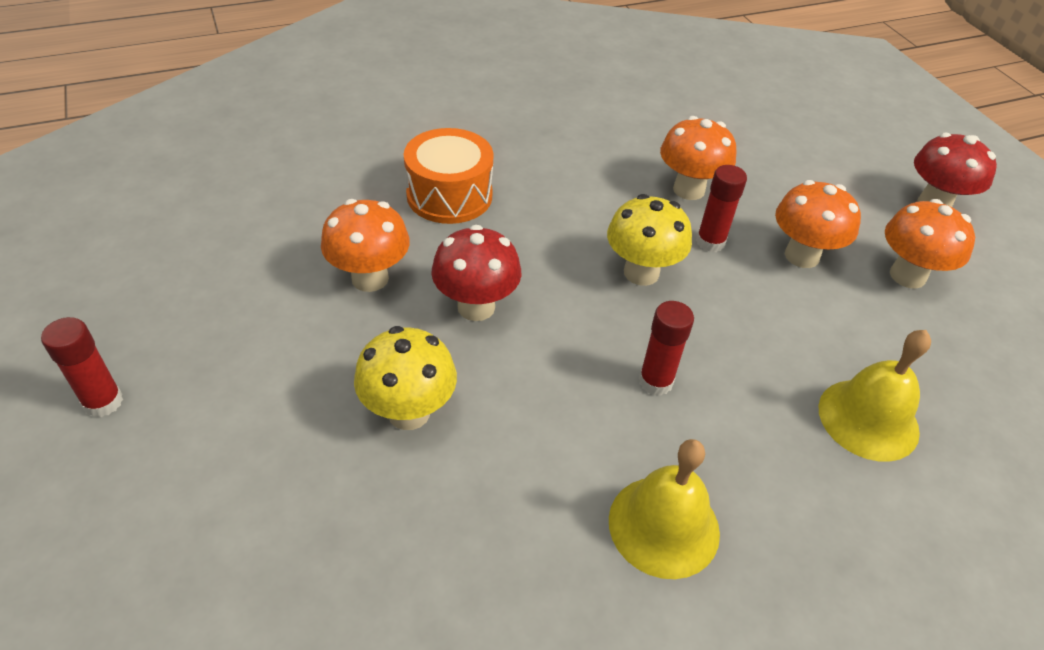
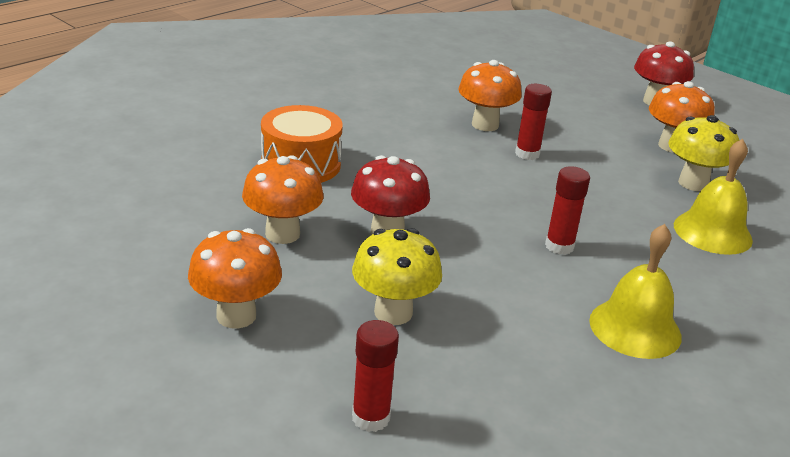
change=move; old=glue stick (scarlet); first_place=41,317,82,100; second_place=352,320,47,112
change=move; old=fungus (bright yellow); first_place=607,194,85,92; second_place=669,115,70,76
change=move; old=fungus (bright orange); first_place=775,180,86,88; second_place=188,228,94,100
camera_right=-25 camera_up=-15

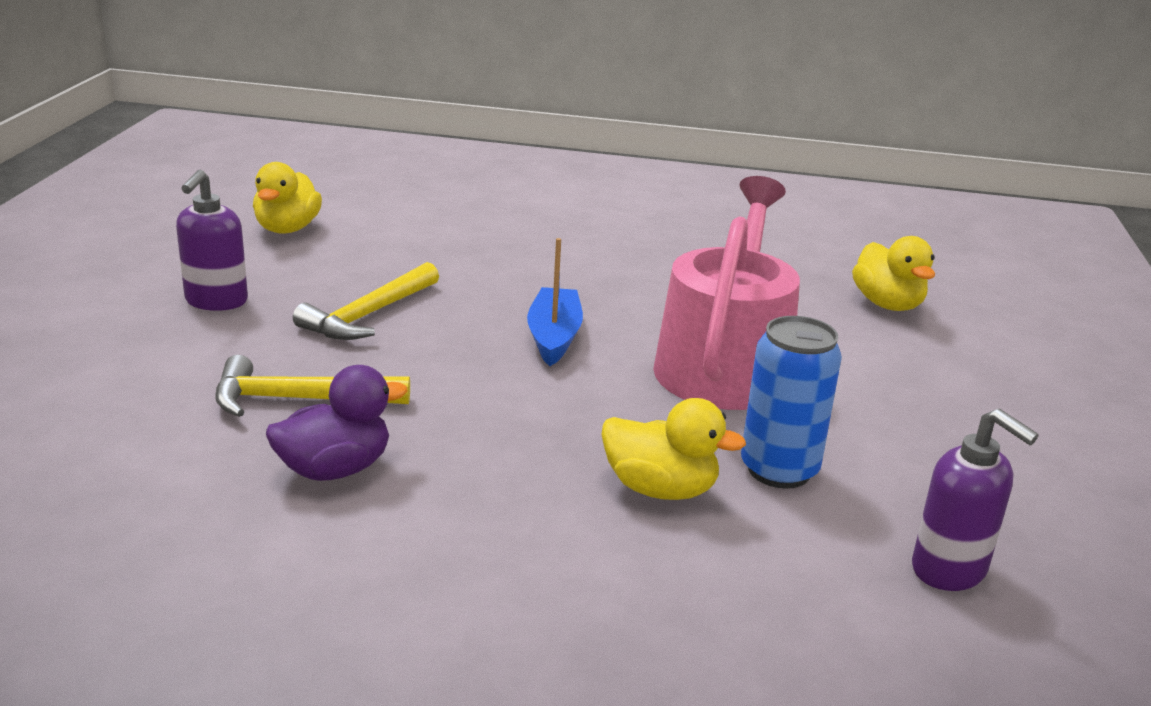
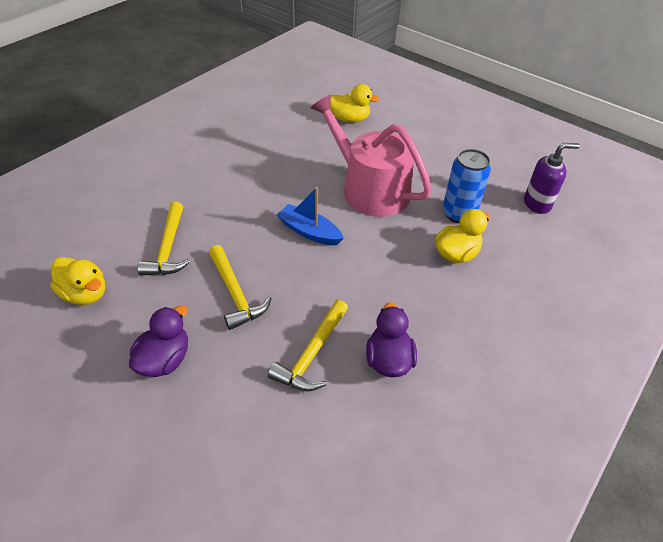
change=replace; old=soap dispenser (violet); new=toy duck (violet); first_place=176,170,72,141; second_place=129,305,59,72
change=insert; new=claw hammer (bright yellow); second_place=138,202,52,74
camera_right=-60 camera_up=20

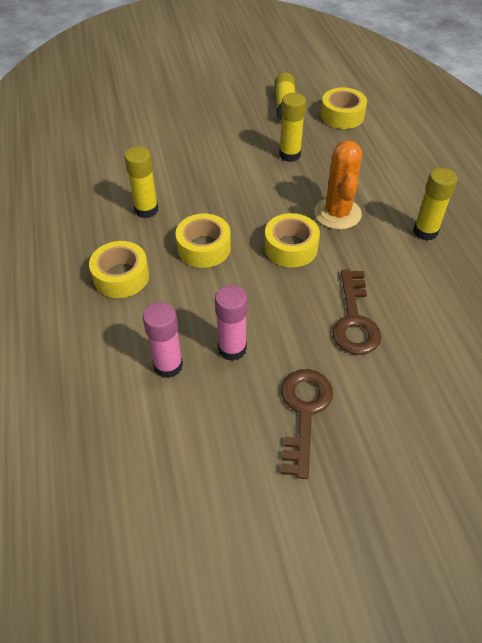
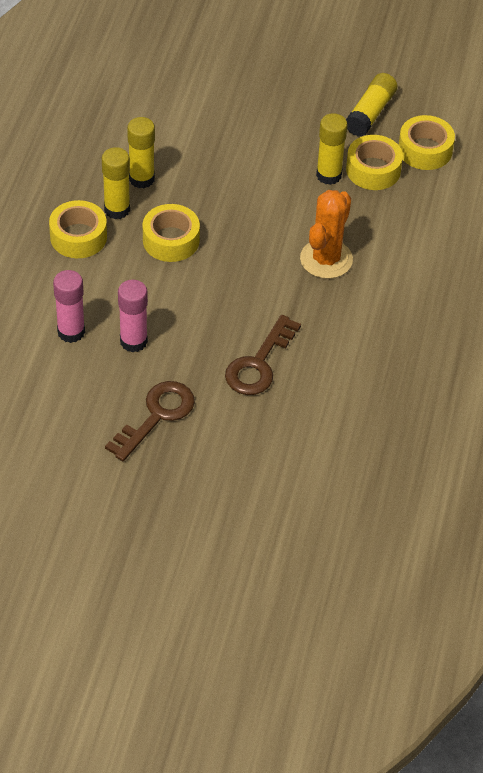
change=move; old=roll of tape (bright yellow); first_place=264,213,56,55; second_place=346,135,57,55
change=move; old=glue stick (bright yellow); first_place=413,168,44,73; second_place=102,147,28,72
camera_right=25 camera_up=0

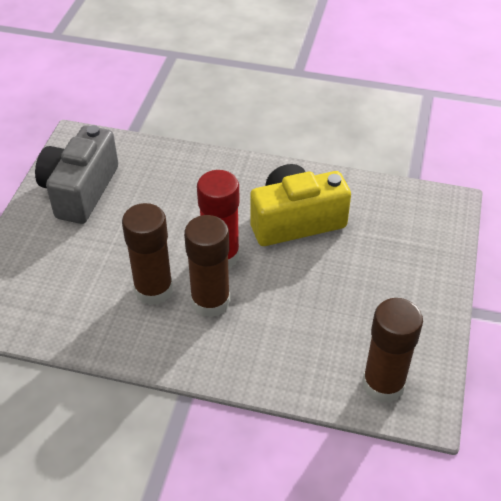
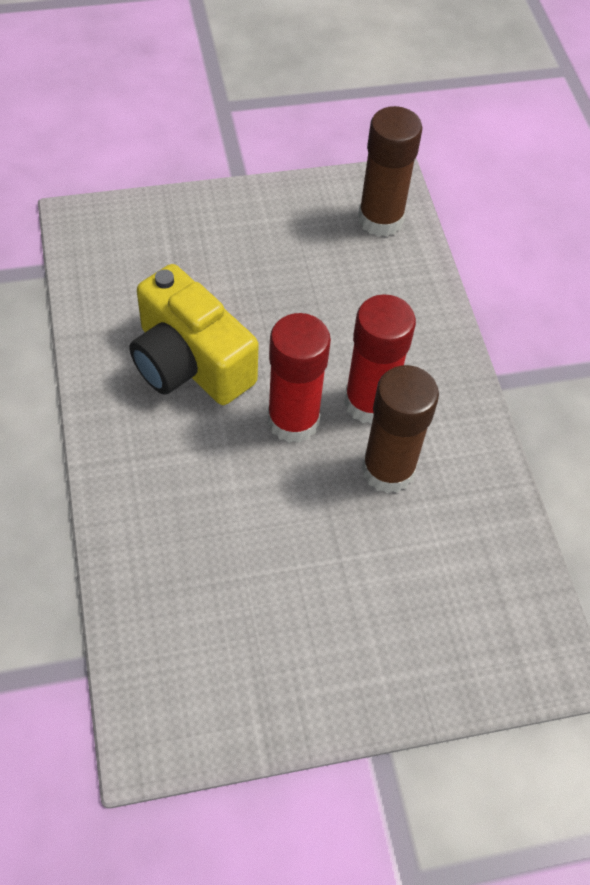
change=delete; old=camera (ash-grey); first_place=35,125,83,99
change=recolor; old=glue stick (dark brown); new=glue stick (scarlet); first_place=184,215,46,103; second_place=344,294,72,130
camera_right=-120 camera_up=10

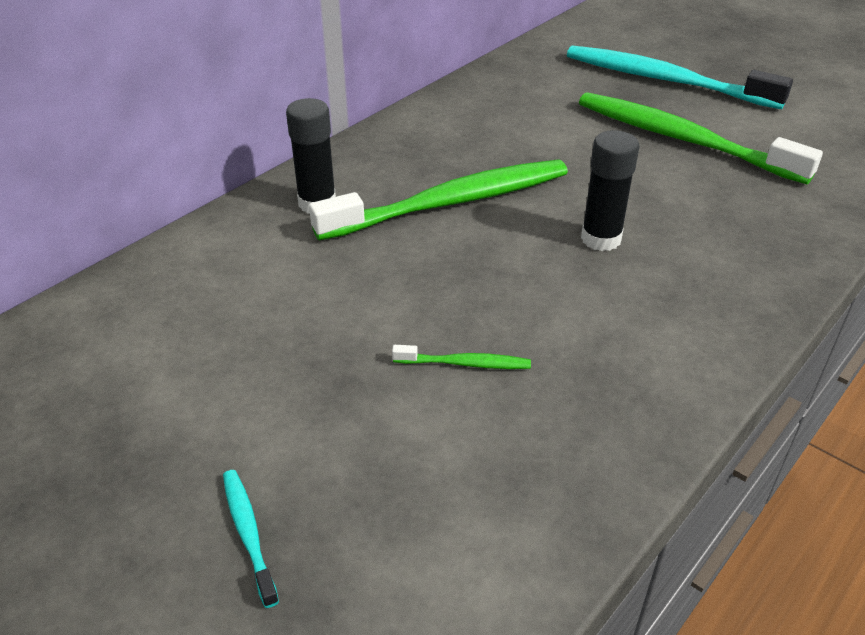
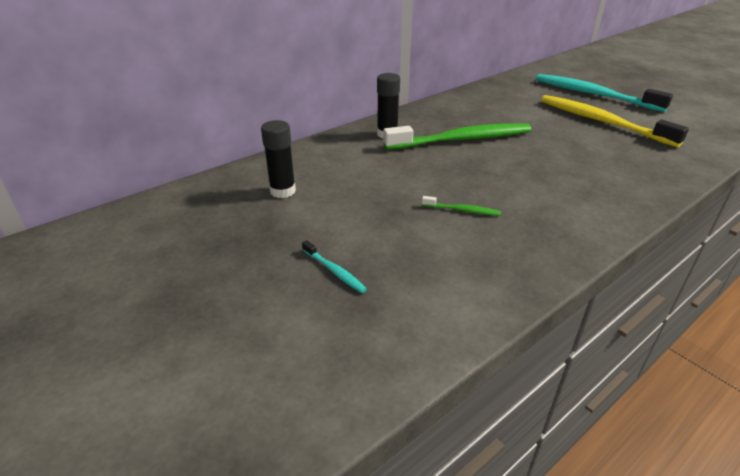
change=rotate; old=dental brush (teal); first_place=223,470,56,138; second_place=302,240,65,53; degrees=150
change=recolor; old=dental brush (emerald); new=dental brush (bright yellow); first_place=579,92,244,92; second_place=541,95,148,52
change=move; old=glue stick (ebony); first_place=581,130,59,121; second_place=261,120,35,78
camera_right=10 camera_up=-5

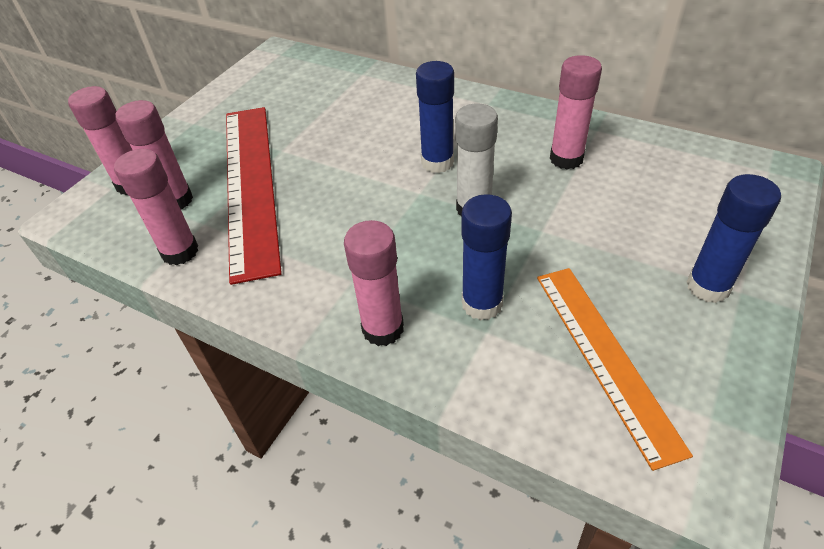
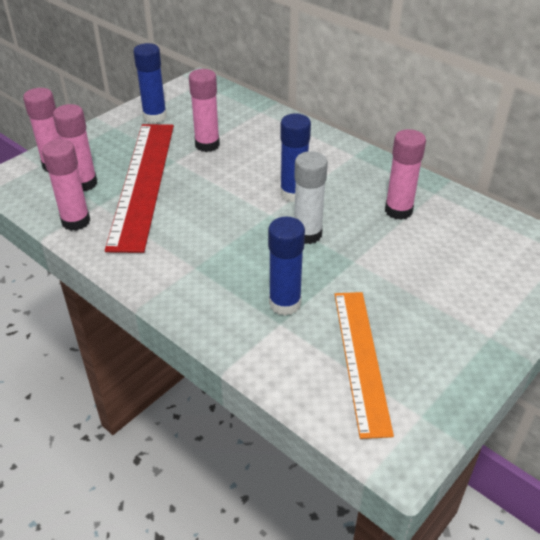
change=move; old=glue stick (pink); first_place=344,220,60,126; second_place=189,69,31,83
change=move; old=glue stick (cobalt); first_place=686,174,95,129; second_place=133,43,34,80
camera_right=10 camera_up=-5

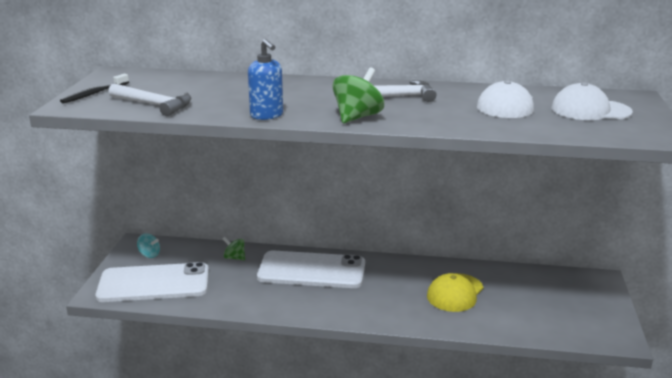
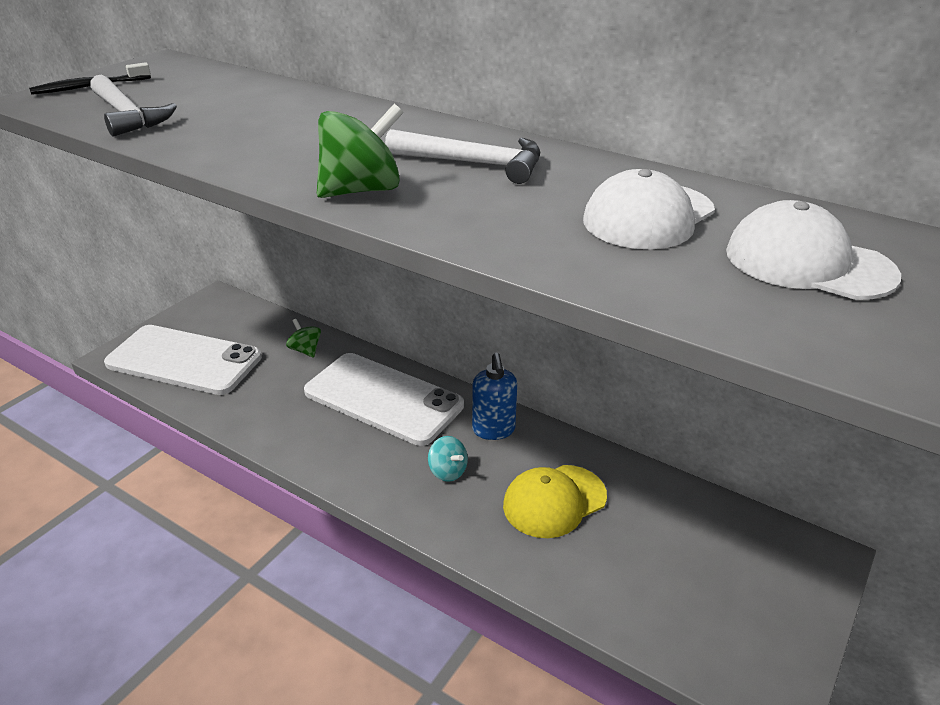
change=move; old=spinning top (teal); first_place=137,233,23,25; second_place=428,436,40,46
change=move; old=soap dispenser (cobalt); first_place=248,39,35,81; second_place=472,353,45,87
camera_right=25 camera_up=10

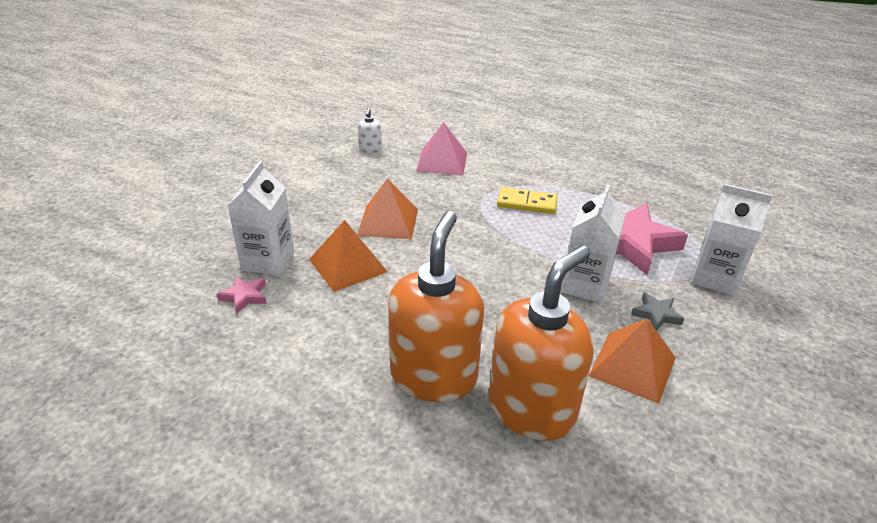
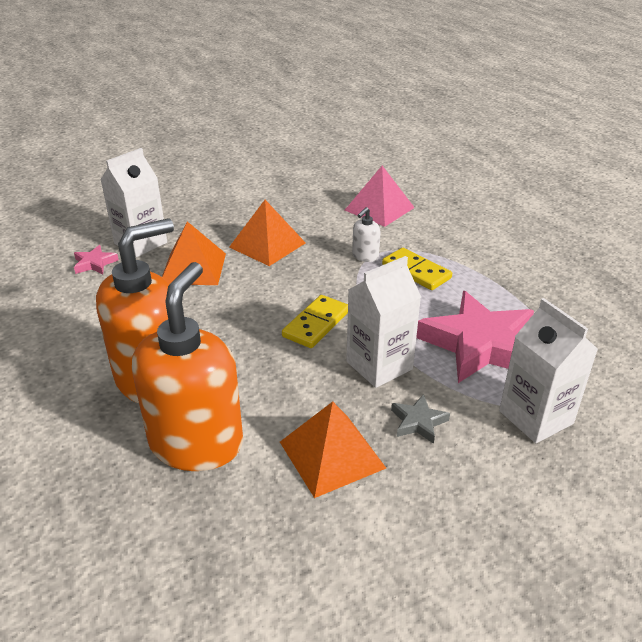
change=move; old=soap dispenser (white); first_place=358,108,24,45; second_place=352,207,29,55
change=rotate; old=soap dispenser (bright orange); first_place=489,245,105,196; second_place=132,262,111,209; degrees=-60
change=insert; new=domino (bright yellow); second_place=282,295,66,53
camera_right=35 camera_up=0

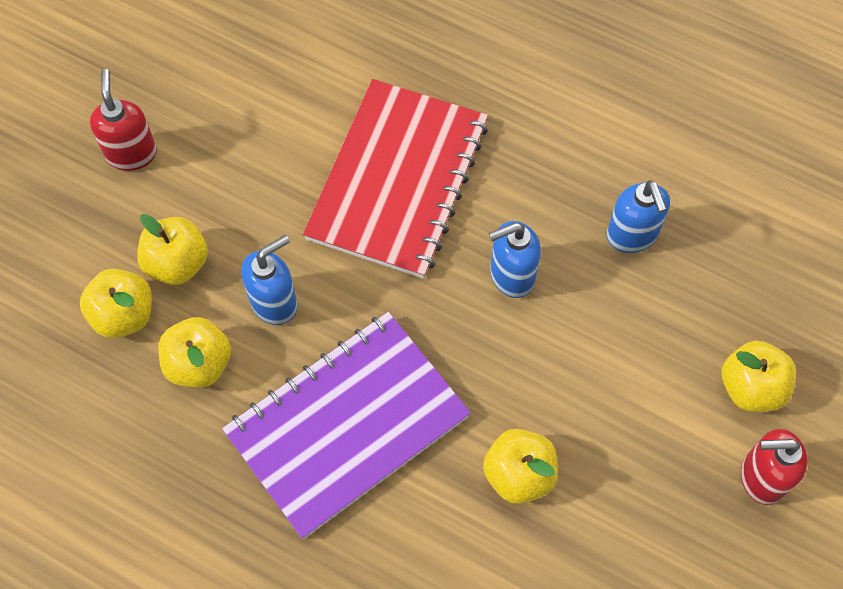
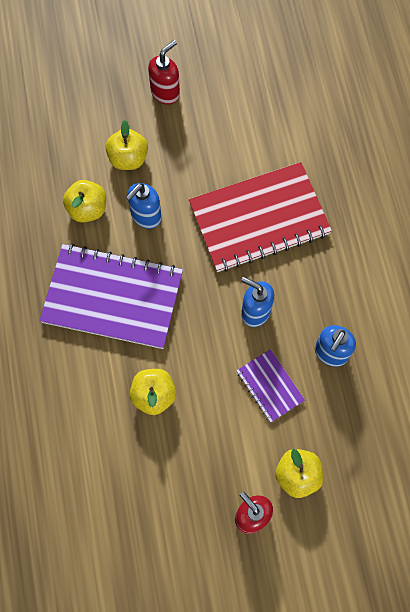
change=delete; old=toy apple (bright yellow); first_place=80,269,72,69
change=rotate; old=soap dispenser (cobalt); first_place=241,235,56,90; second_place=126,183,36,46; degrees=120
change=insert; new=notepad (violet); second_place=236,349,69,74
camera_right=50 camera_up=5

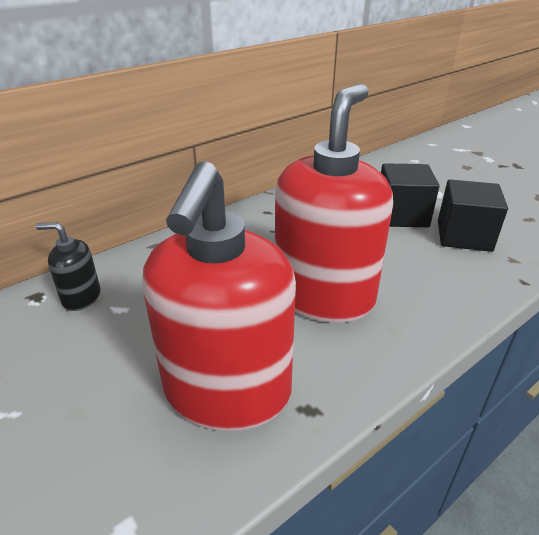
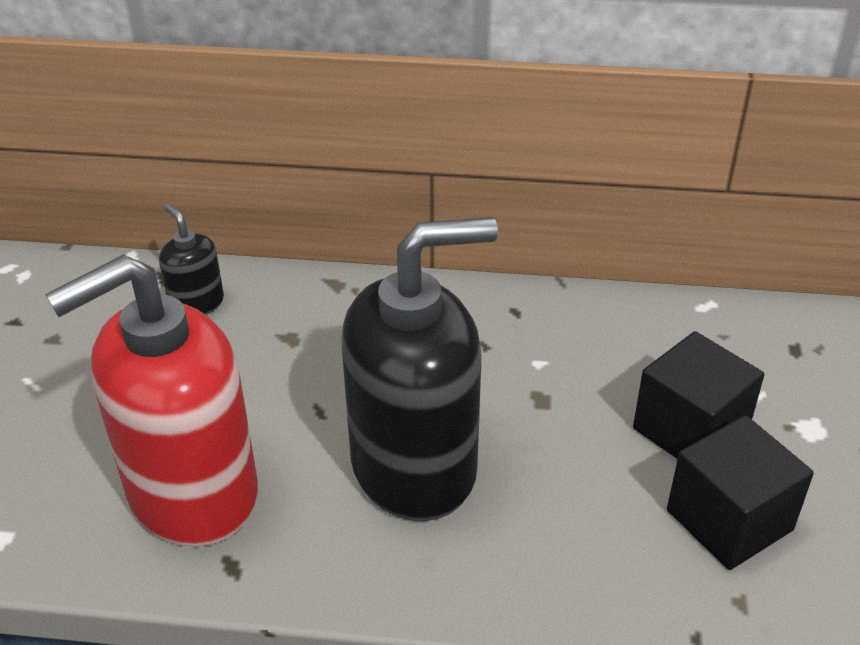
change=recolor; old=soap dispenser (scarlet); new=soap dispenser (ebony); first_place=275,84,118,239; second_place=342,217,156,304
camera_right=45 camera_up=5

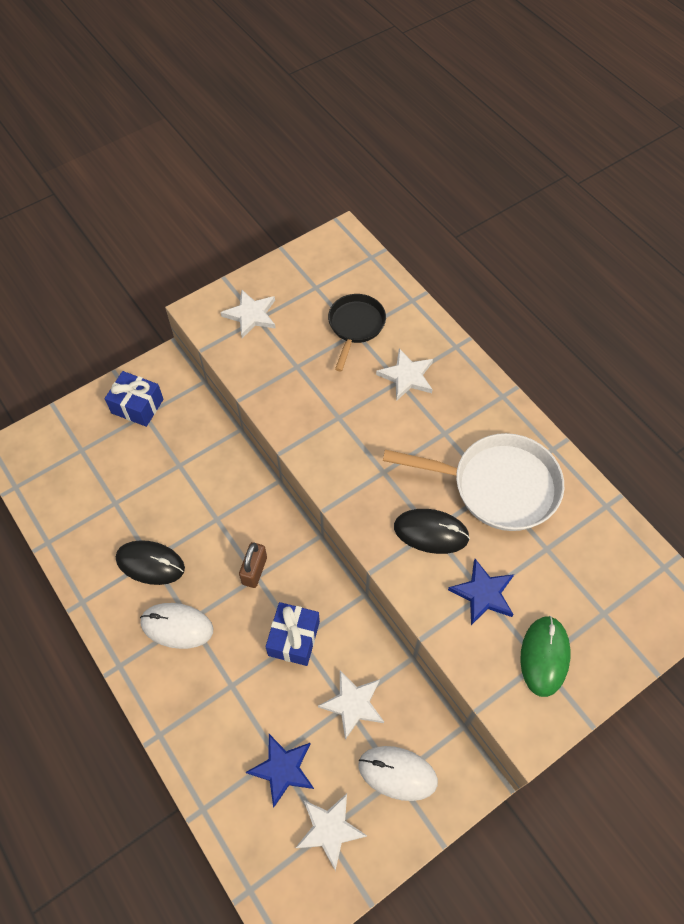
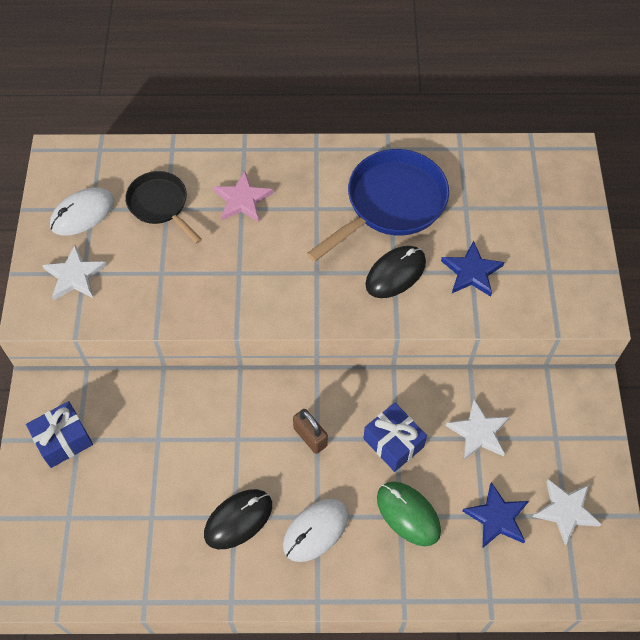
change=move; old=computer mouse (white); first_place=358,746,80,55; second_place=50,187,64,48
change=recolor; old=star (white); new=star (pink); first_place=376,348,57,53; second_place=213,171,60,51
change=recolor; old=pan (white); new=pan (cobalt); first_place=383,433,181,98; second_place=307,149,142,113
change=move; old=computer mouse (emerald); first_place=520,616,50,81; second_place=377,482,64,64
camera_right=-55 camera_up=0

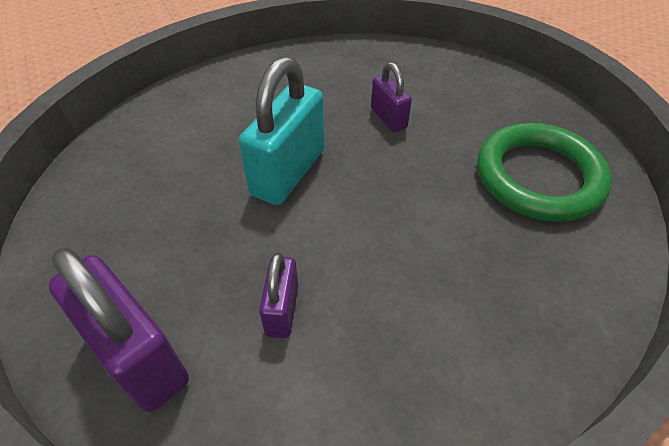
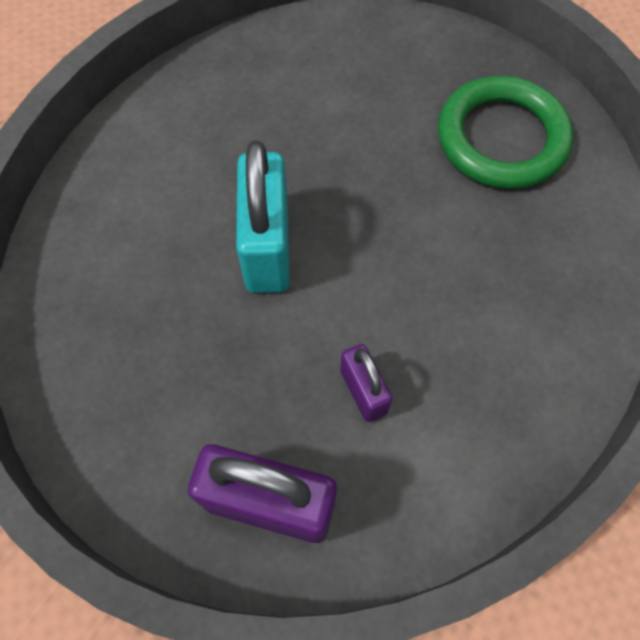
change=delete; old=lock (violet); first_place=371,62,41,70
camera_right=-30 camera_up=15

